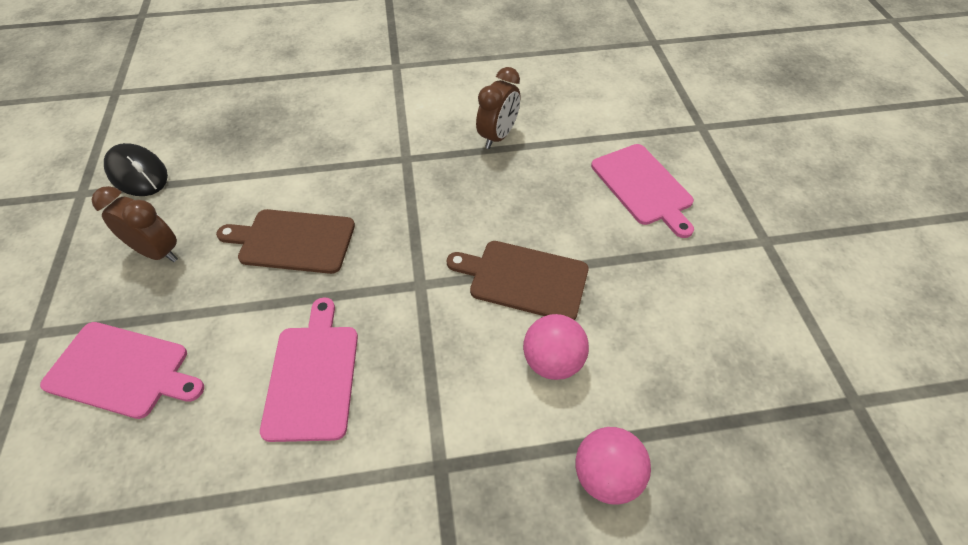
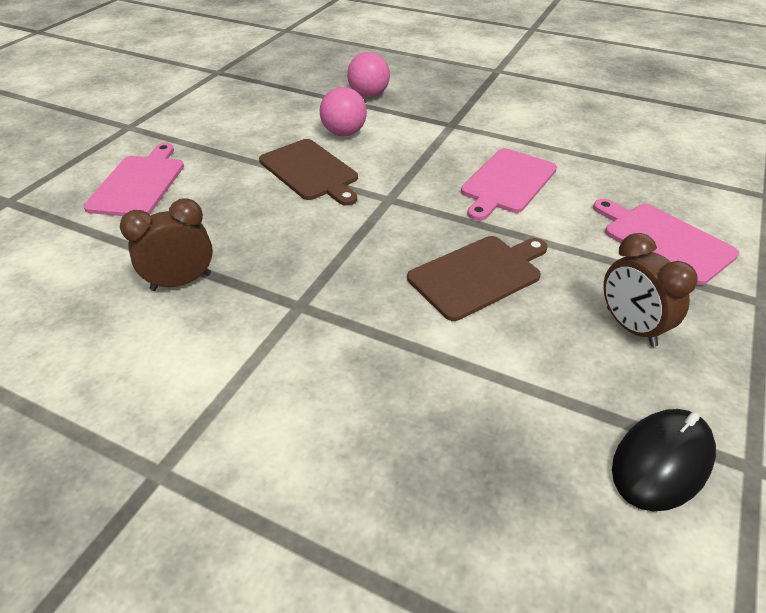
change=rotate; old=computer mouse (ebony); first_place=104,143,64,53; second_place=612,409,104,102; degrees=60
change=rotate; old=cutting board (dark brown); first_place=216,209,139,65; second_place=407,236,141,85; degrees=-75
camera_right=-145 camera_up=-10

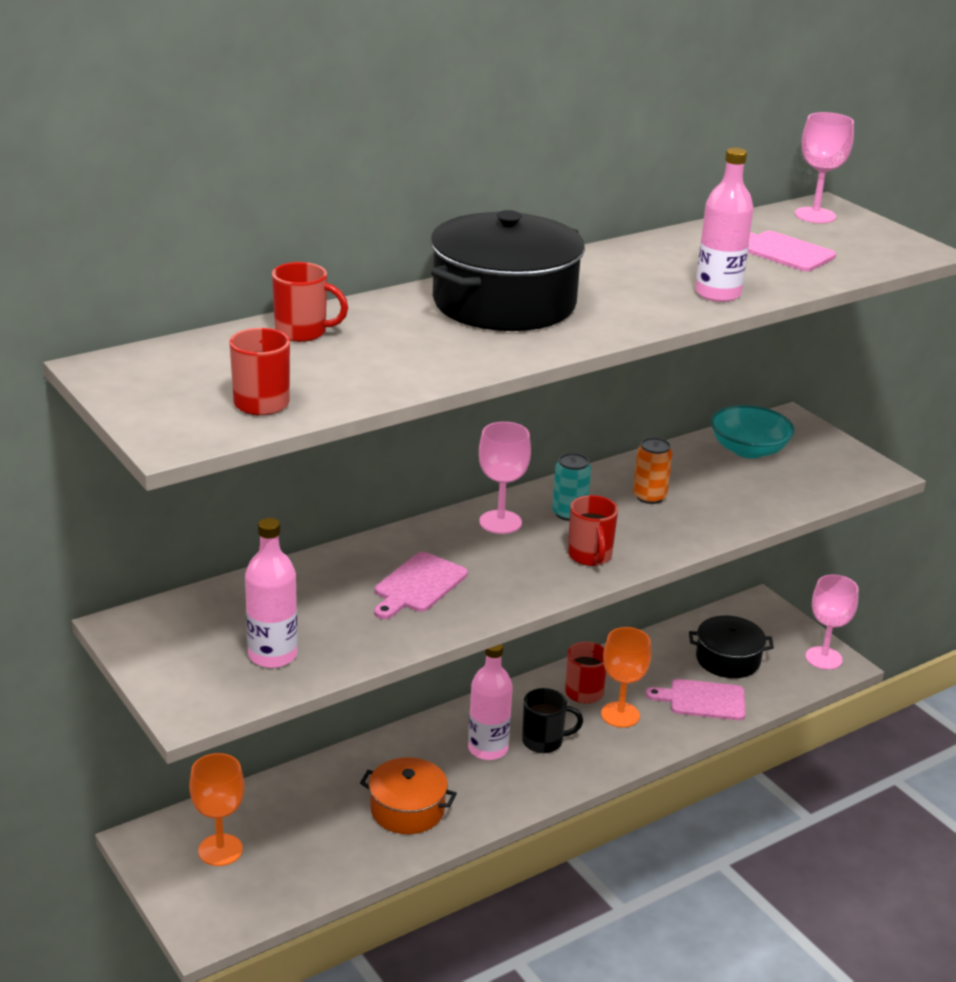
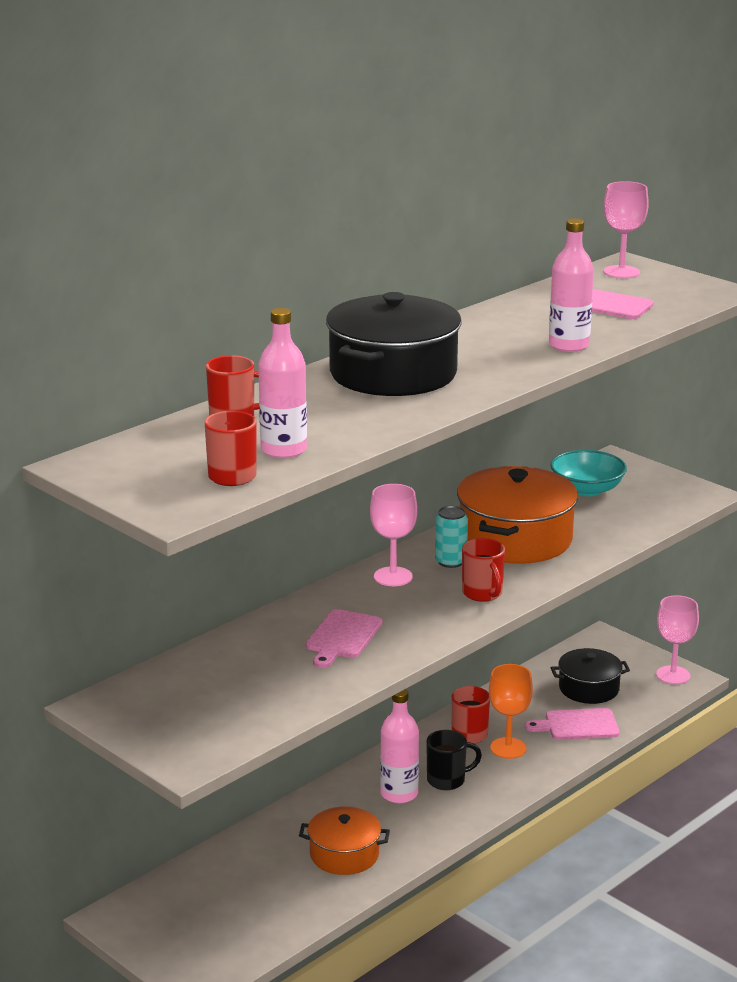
change=delete; old=chalice (bright orange); first_place=189,753,55,113
change=move; old=flask (pink); first_place=245,518,53,150; second_place=258,308,49,150
change=replace; old=soda can (bright orange); new=pot (bright orange); first_place=633,437,39,67; second_place=457,466,121,98
camera_right=-10 camera_up=-5

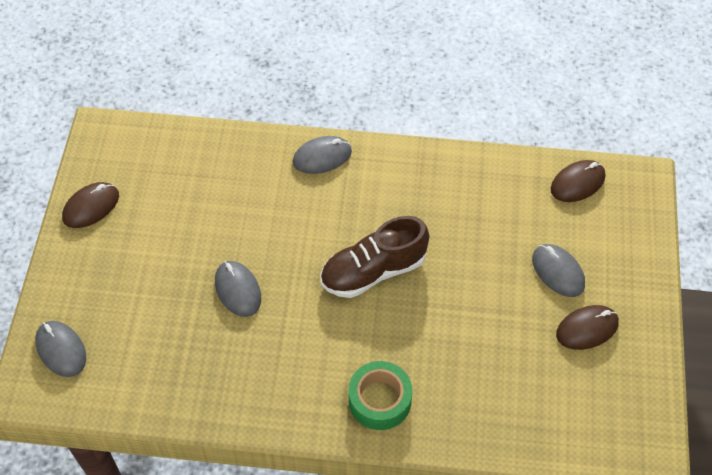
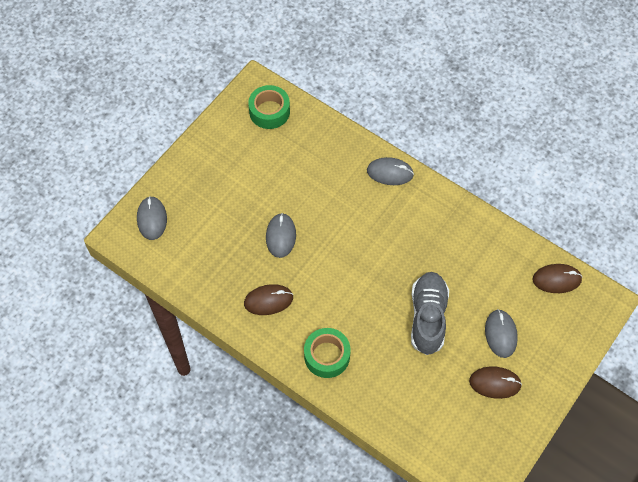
change=move; old=computer mouse (dark brown); first_place=62,182,57,46; second_place=244,284,49,31
change=delete; old=sneaker (dark brown); first_place=321,216,108,82
change=insert; new=roll of tape (emerald); second_place=248,85,42,44
change=insert; new=sneaker (ash-grey); second_place=411,272,38,83
camera_right=30 camera_up=5

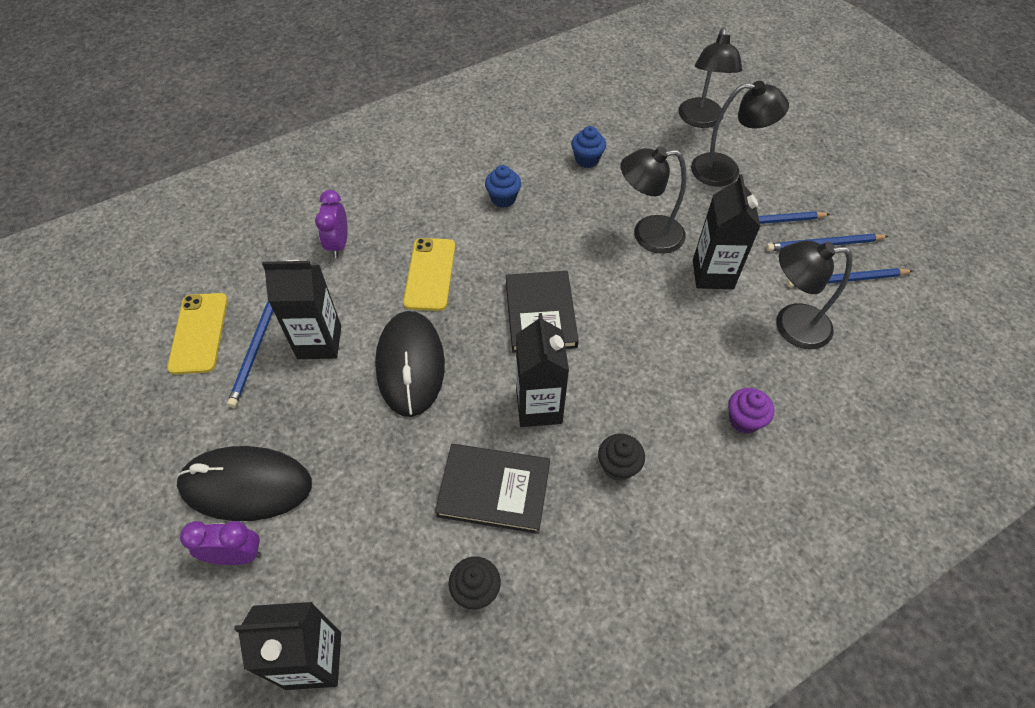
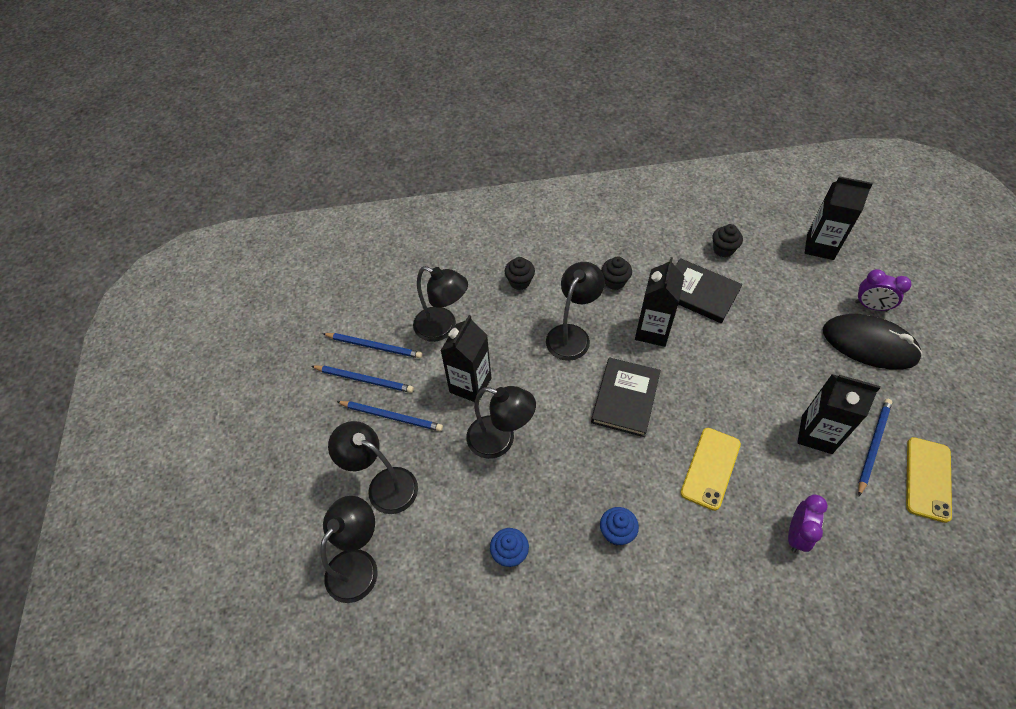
change=delete; old=computer mouse (ebony); first_place=375,311,70,106
change=recolor; old=cupcake (violet); new=cupcake (ebony); first_place=728,388,47,46; second_place=505,257,30,33
change=insert; new=reading lamp (ebony); second_place=546,262,59,99
camera_right=-155 camera_up=0

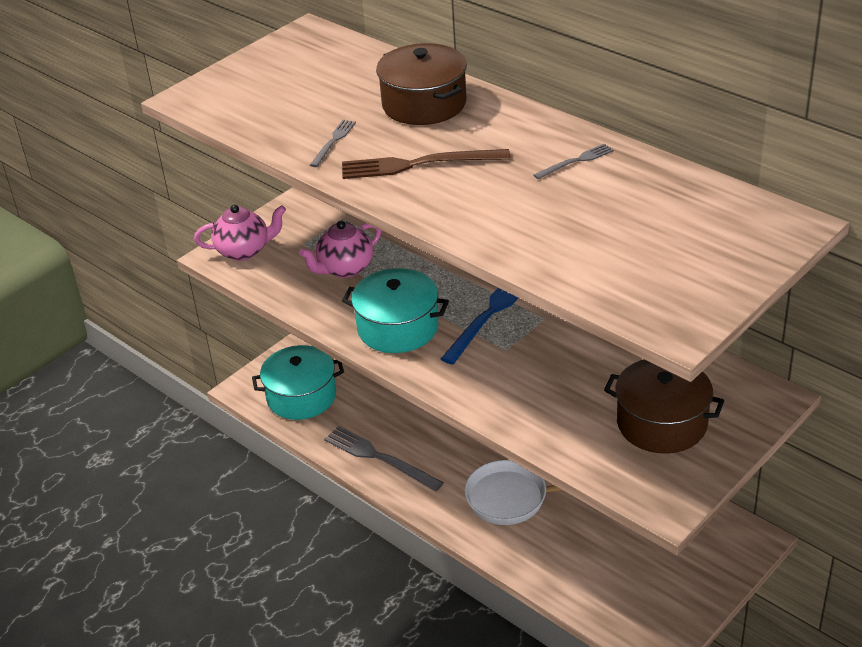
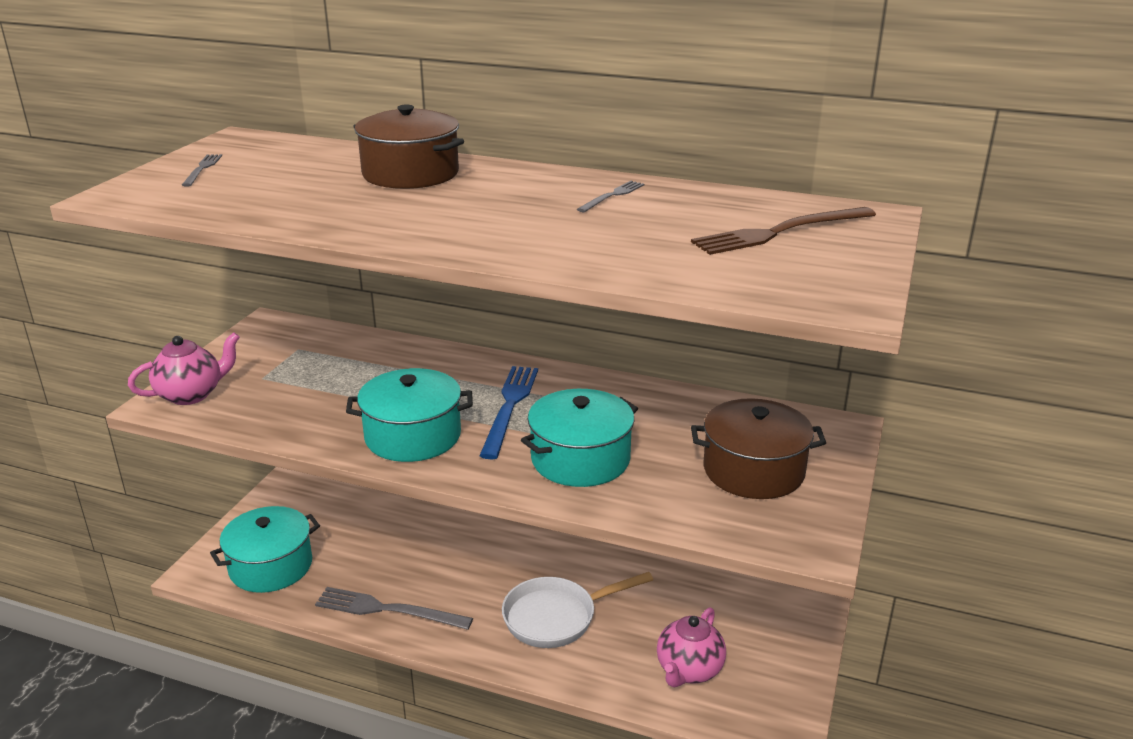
change=move; old=tea pot (pink); first_place=299,220,82,58; second_place=657,607,69,80
change=move; old=table fork (ash-grey); first_place=310,120,46,47; second_place=182,154,40,33
change=move; old=table fork (dark brown); first_place=342,149,168,30; second_place=691,207,185,48
change=insert; new=pot (teal); second_place=521,389,117,98
camera_right=-25 camera_up=-10

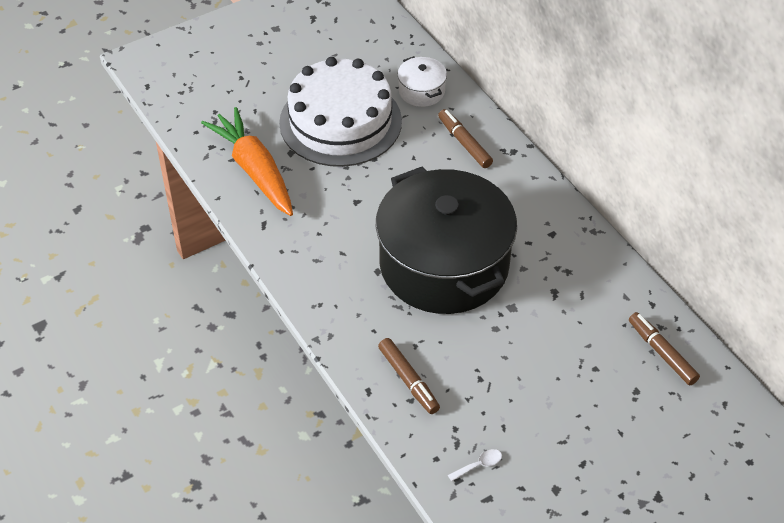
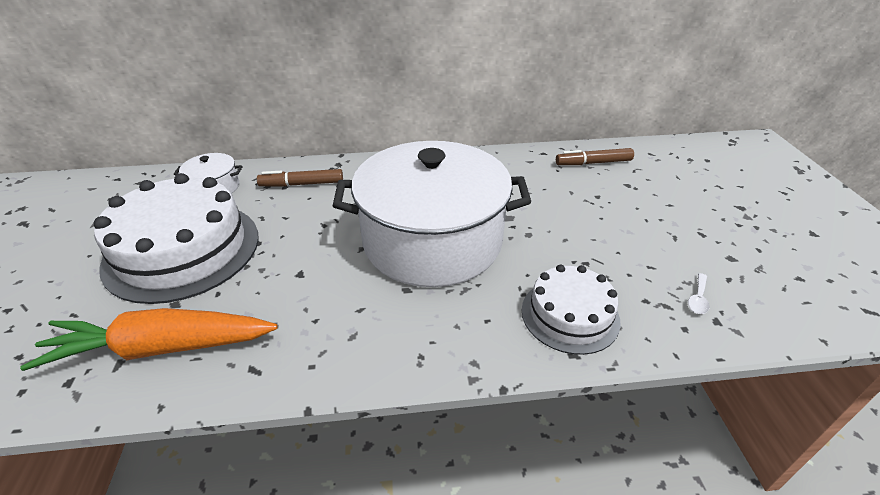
change=recolor; old=pot (ebony); new=pot (white); first_place=376,166,141,148; second_place=333,141,198,146
change=replace; old=marker (dark brown); new=gateau (white); first_place=378,338,62,76; second_place=522,265,99,90
change=rotate; old=teaspoon (white); first_place=448,449,54,32; second_place=688,273,22,41; degrees=-150
camera_right=-65 camera_up=-10

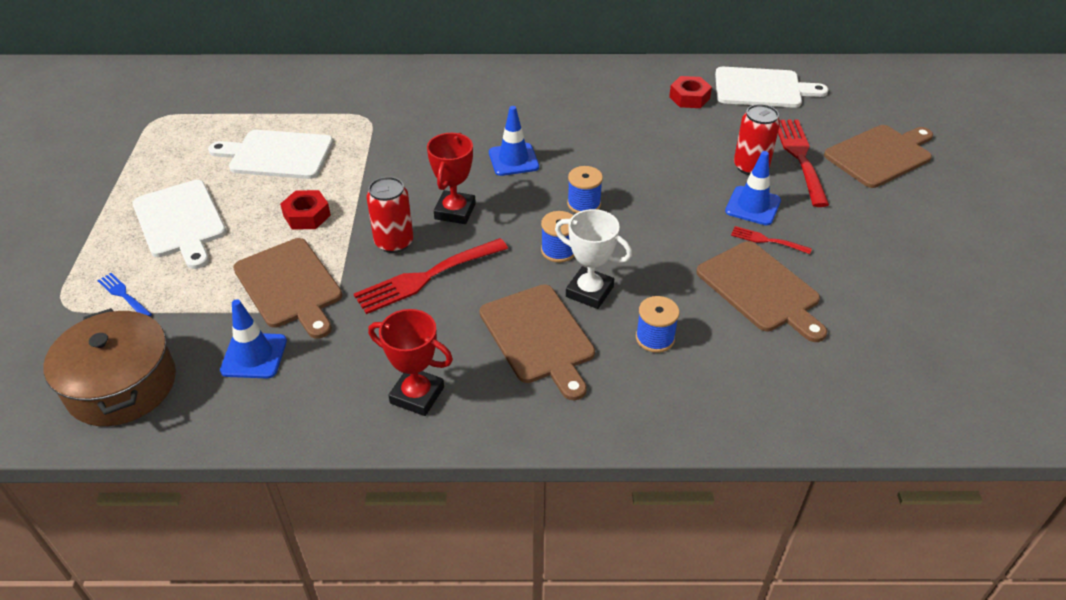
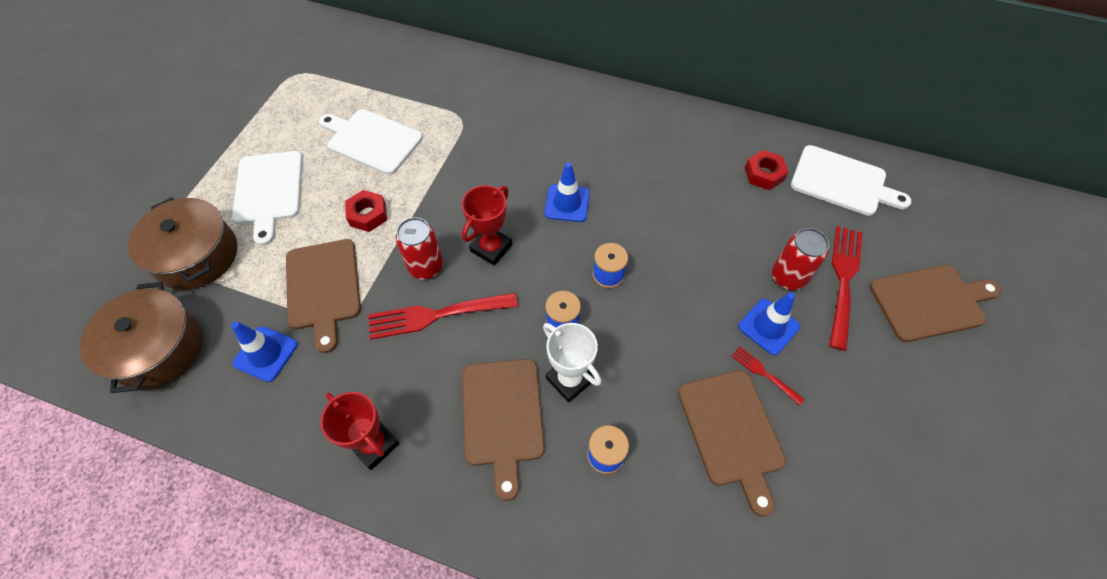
change=replace; old=table fork (cobalt); new=pot (dark brown); first_place=97,273,55,44; second_place=128,197,109,93
camera_right=20 camera_up=15

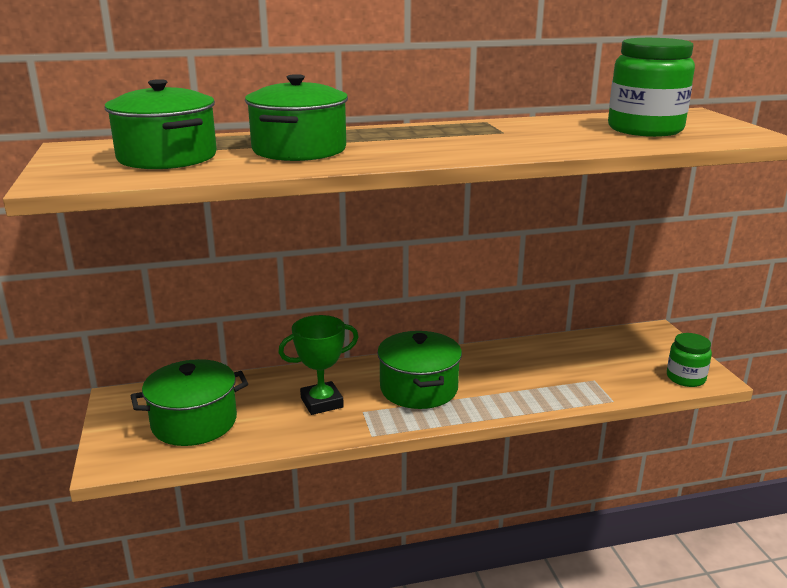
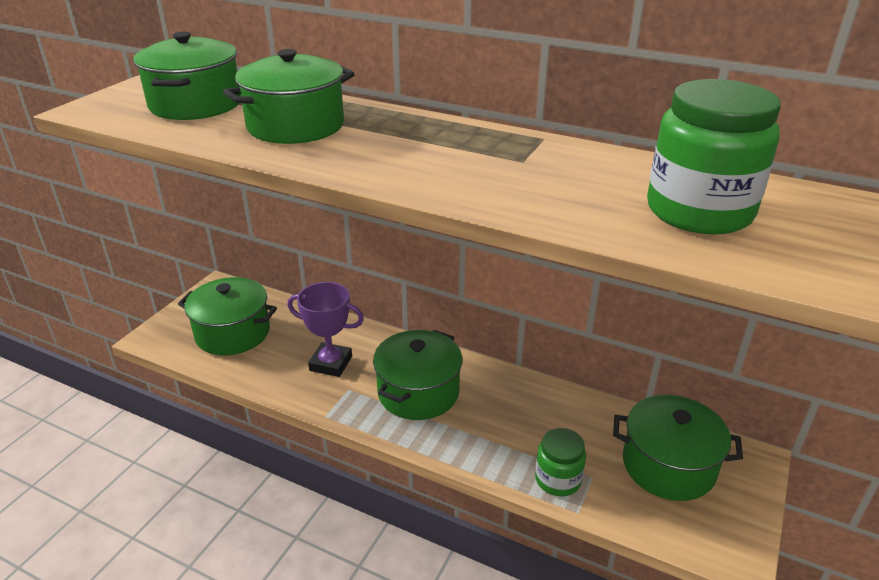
change=recolor; old=trophy (emerald); new=trophy (violet); first_place=278,315,80,100; second_place=287,282,77,95
change=move; old=jam jar (emerald); first_place=667,333,45,54; second_place=535,428,51,69
change=insert; new=pot (emerald); second_place=613,395,130,106
camera_right=40 camera_up=10

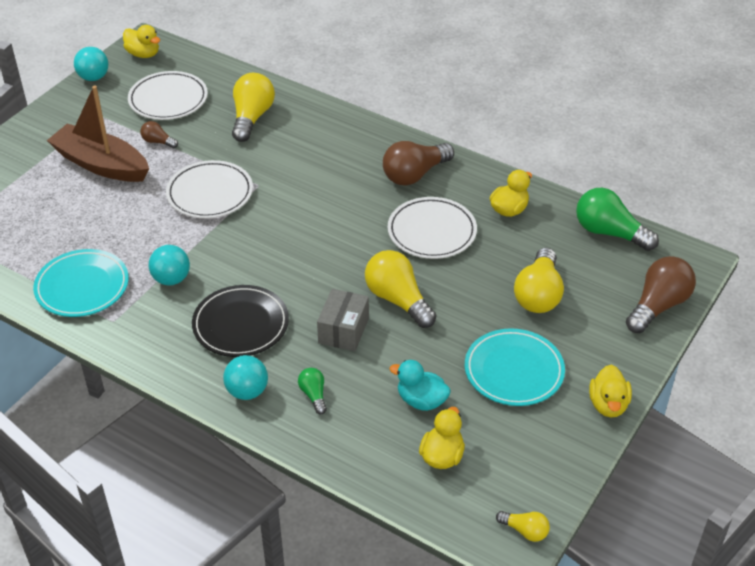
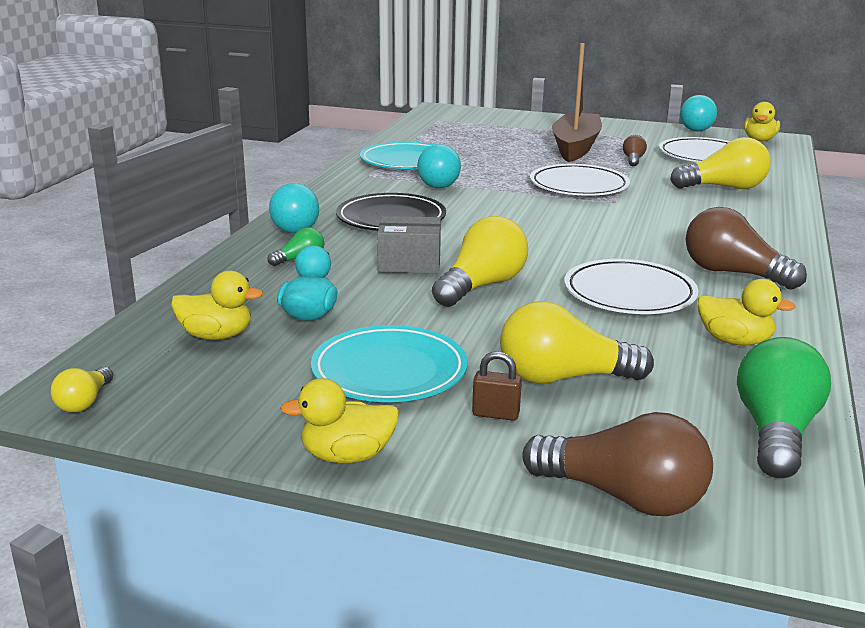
change=insert; new=lock (dark brown); second_place=472,351,50,70
camera_right=75 camera_up=-20

